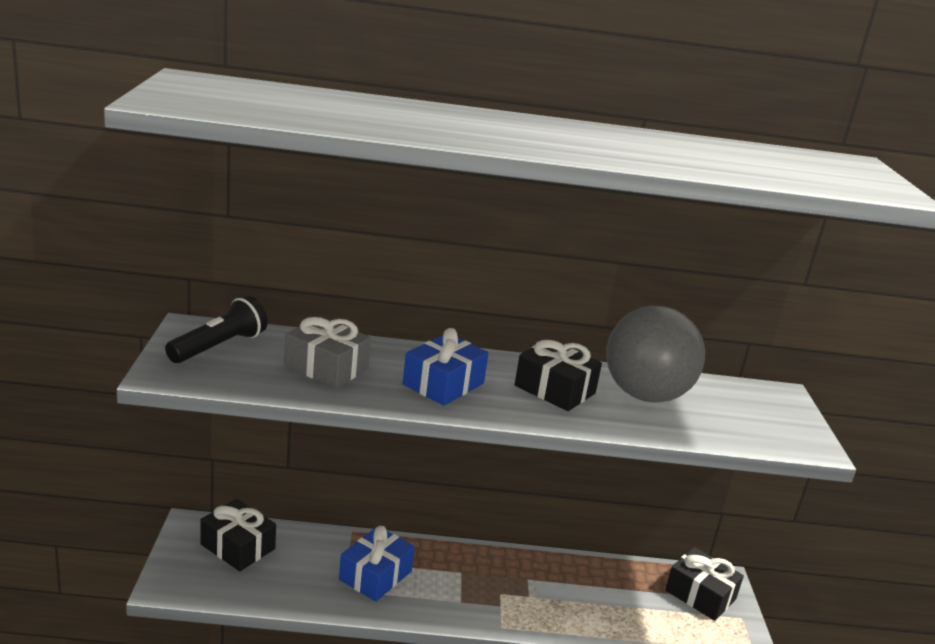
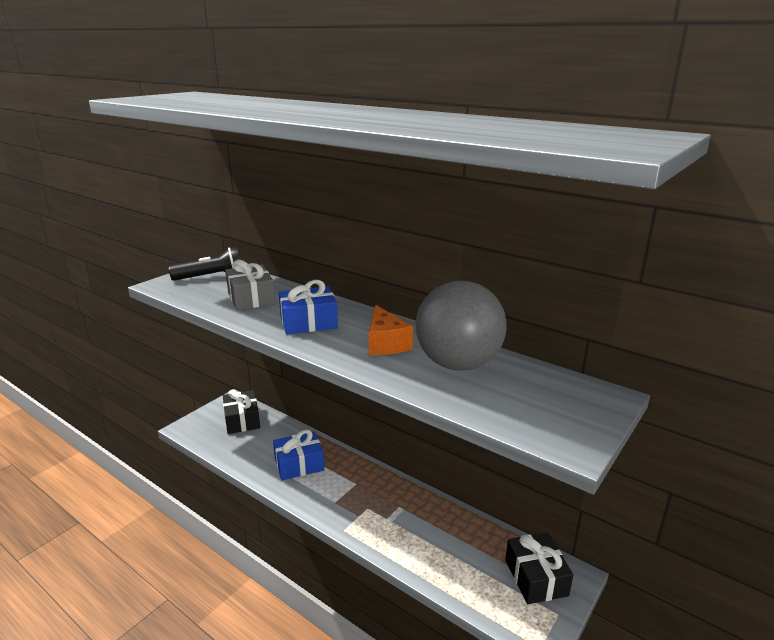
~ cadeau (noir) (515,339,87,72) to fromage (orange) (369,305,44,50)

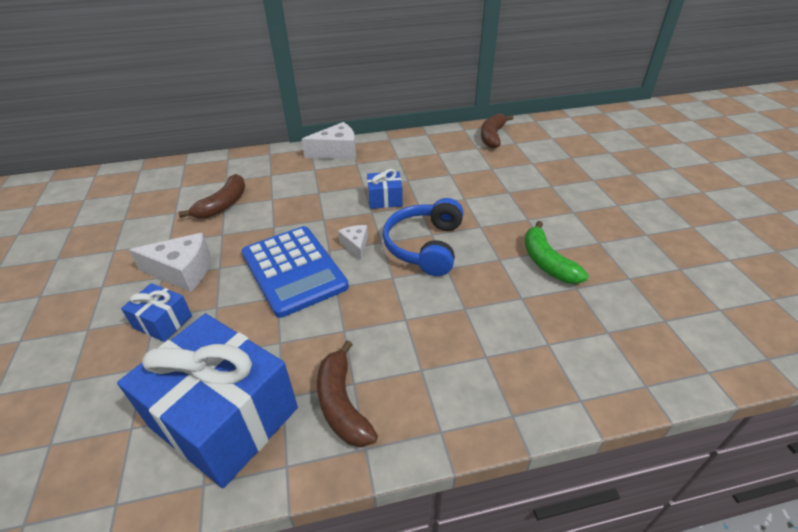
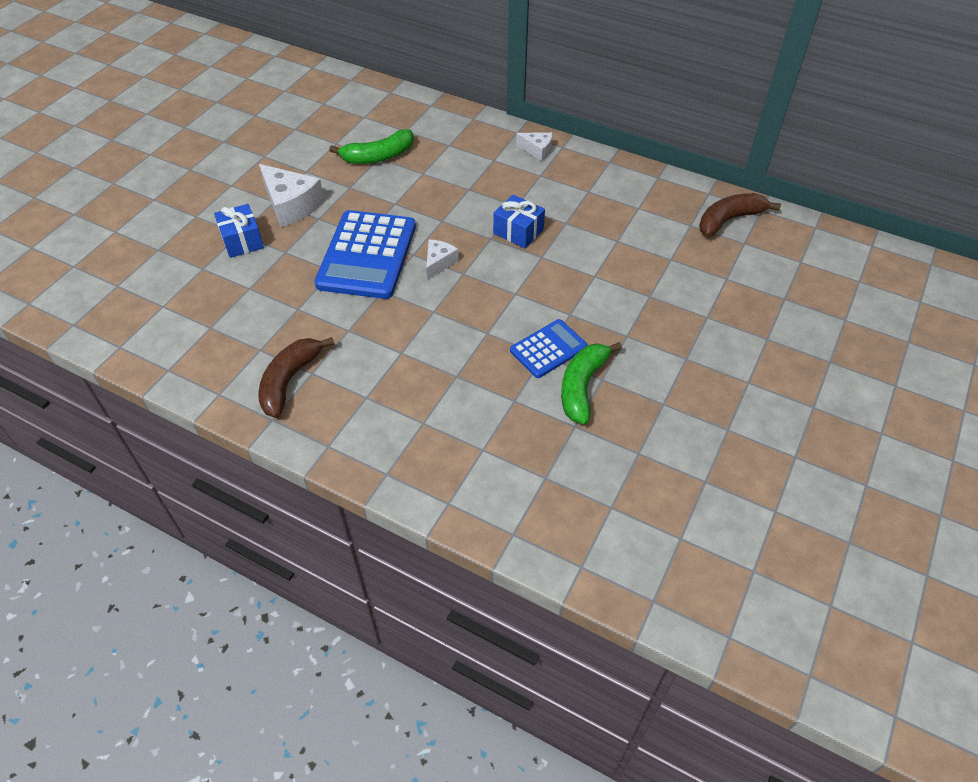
~ fromage (blanc) (302,122,54,38) = (516,132,36,29) x0.56
~ banane (marron) (178,174,67,44) to banane (vert) (329,129,85,35)
- casque audio (bleu) (383,198,81,78)
- cadeau (bleu) (117,313,181,175)
+ calculatrice (bleu) (510,319,78,59)

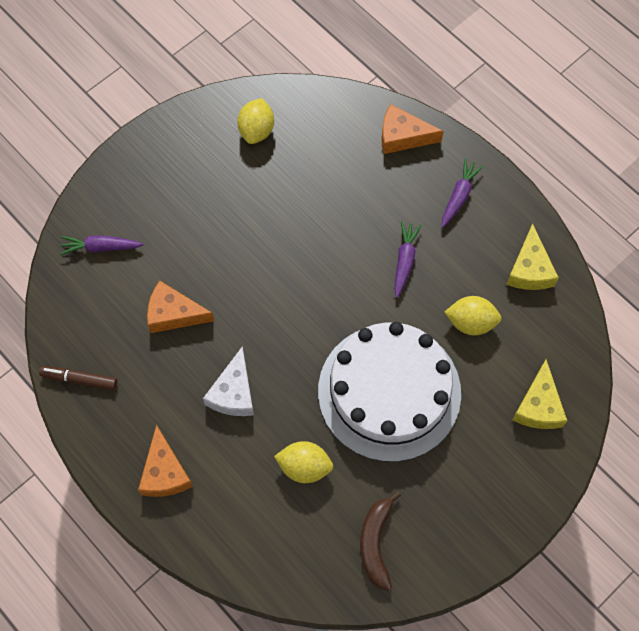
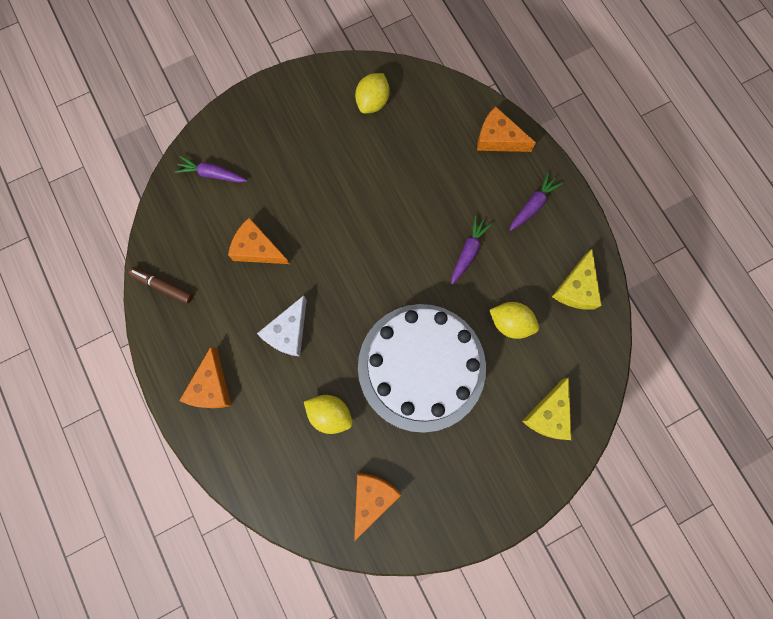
~ banane (marron) (360,490,41,101) to fromage (orange) (354,473,47,69)

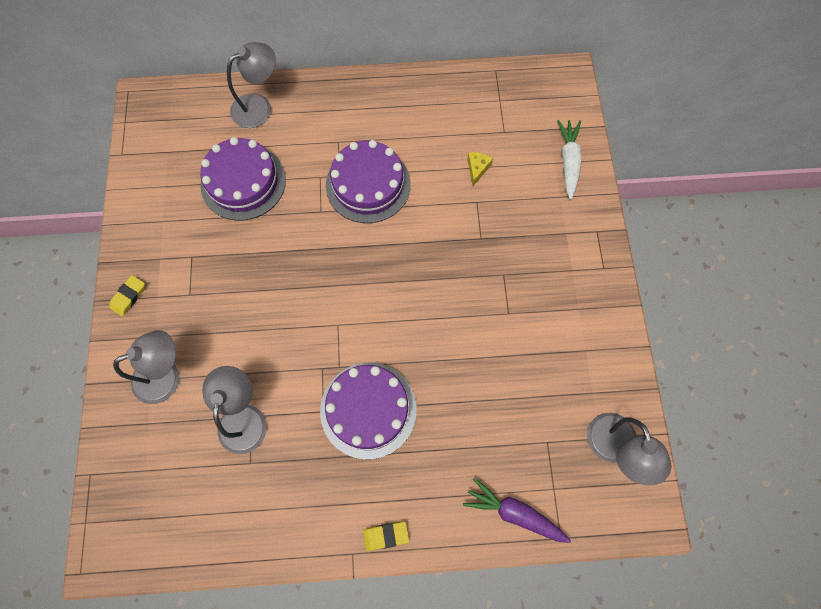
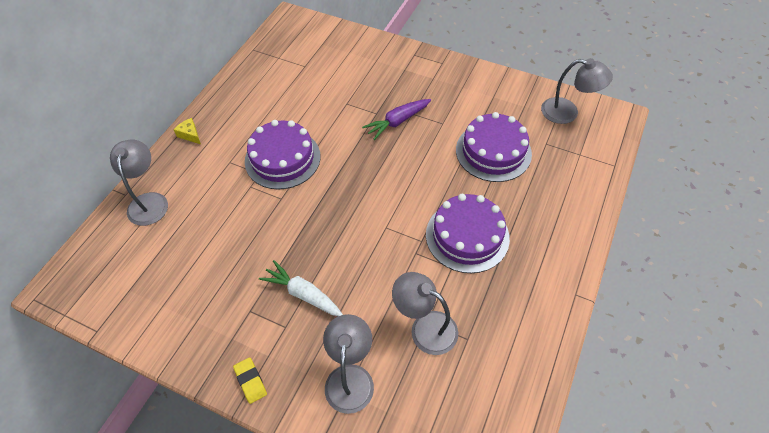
~ carotte (blanc) (557,120,25,80) to (259,260,84,56)
~ gâteau (violet) (200,137,86,84) to (456,112,76,70)
~ fromage (jaune) (467,152,26,34) to (174,118,27,26)
~ carotte (violet) (463,478,108,65) to (362,99,69,41)
- gomme (jaune) (363,522,46,29)

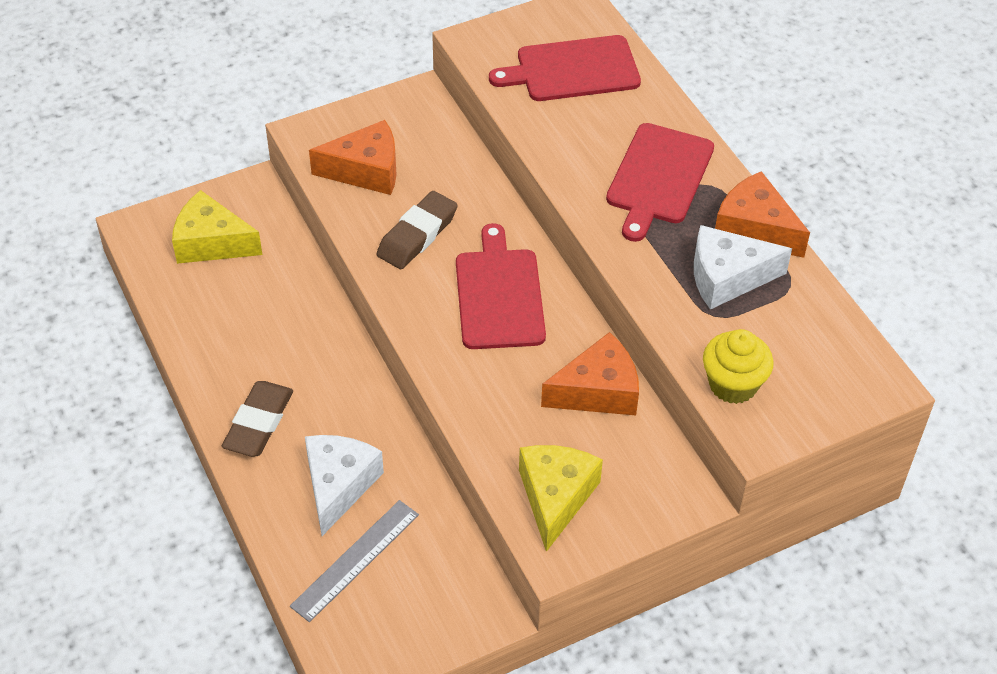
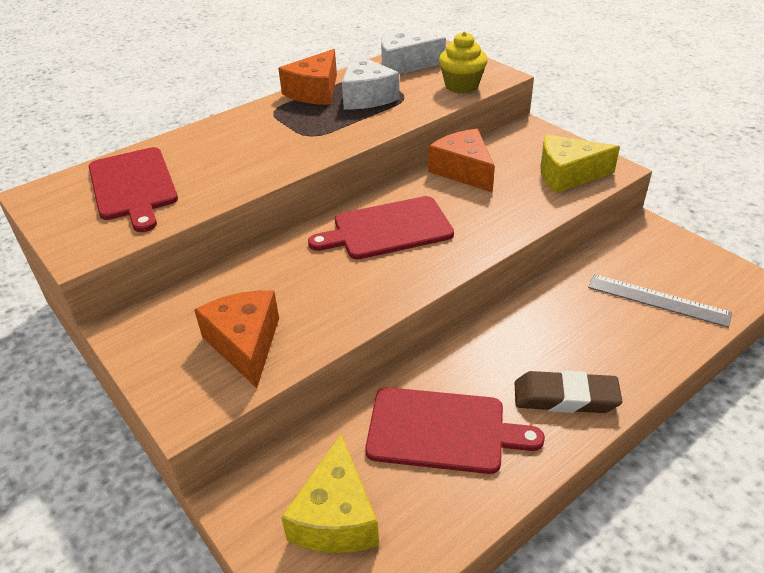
~ planche à découper (rouge) (606,123,108,119) to (365,387,180,87)
- gomme (marron) (377,191,81,78)
~ fromage (blanc) (305,435,79,101) to (381,29,65,45)

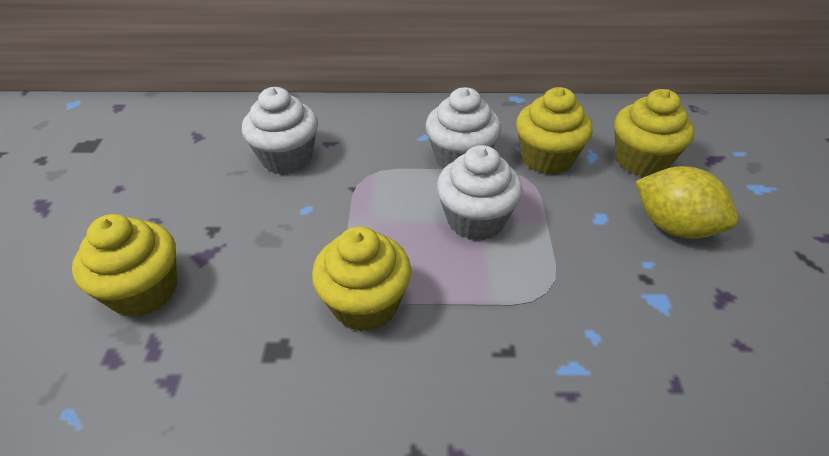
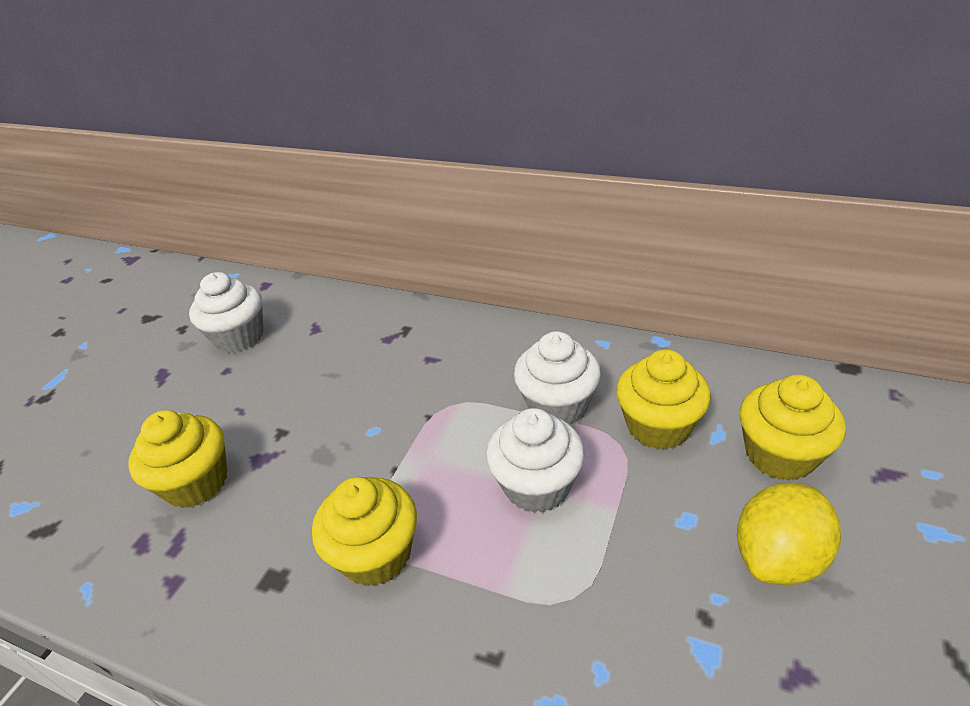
~ muffin (blanc) (242,87,76,87) to (189,272,74,81)
~ citron (jaune) (636,166,102,73) = (737,483,104,102) 75 degrees clockwise

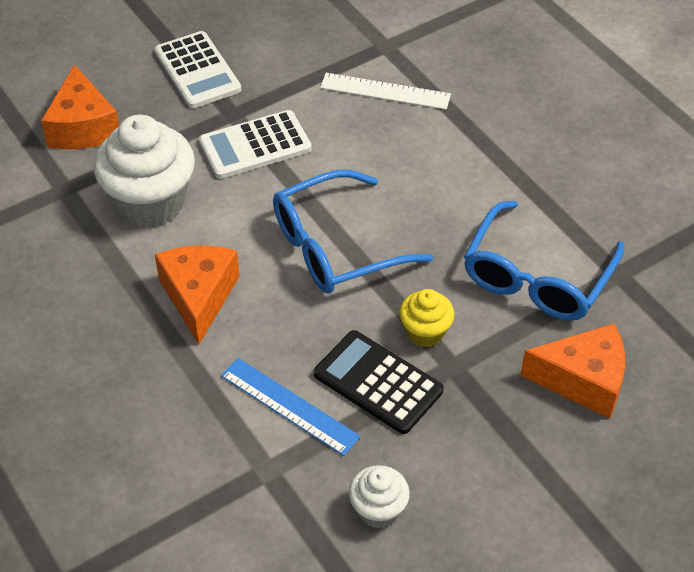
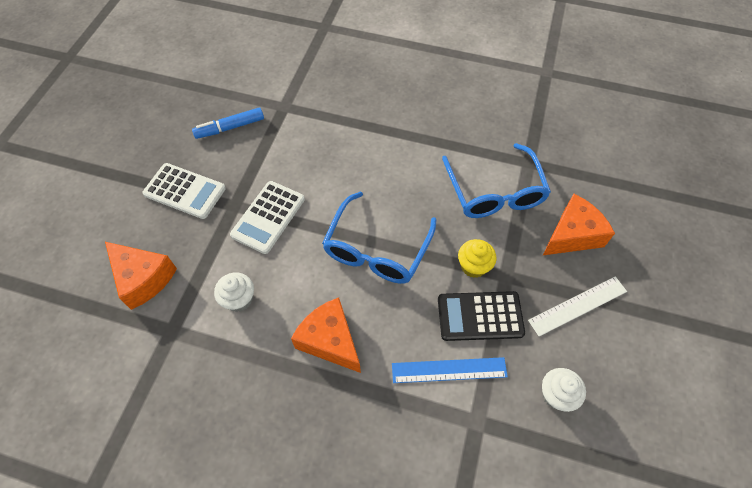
~ règle (blanc) (320,73,131,37) to (528,277,99,59)
~ muffin (blanc) (93,115,102,113) = (214,272,40,40) x0.51
+ feutre (bleu) (192,108,72,31)

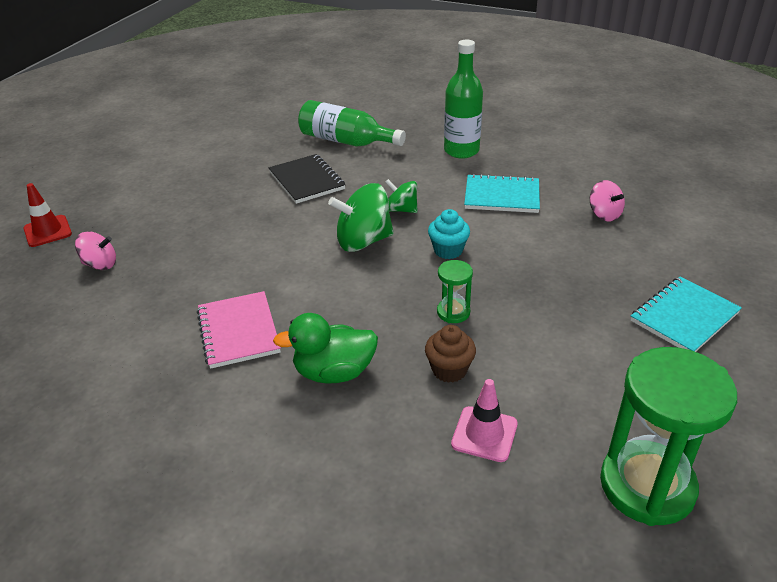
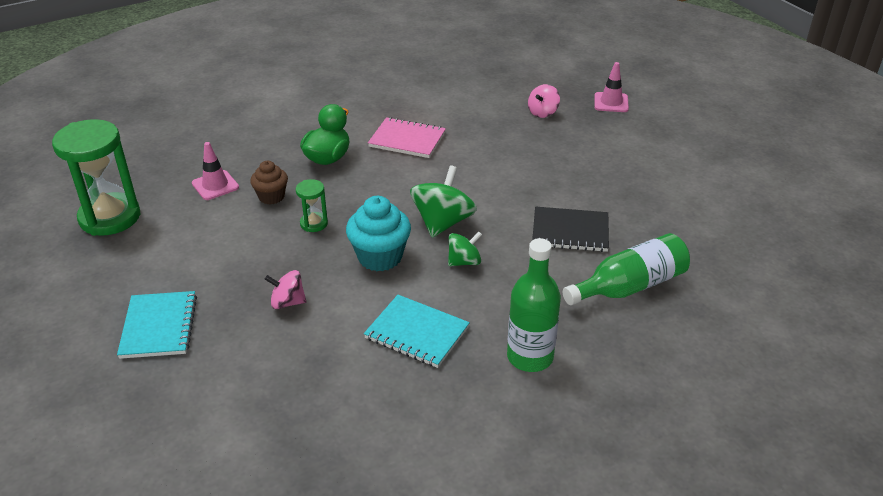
~ carnet (turquoise) (464,174,76,39) = (364,295,106,73) 75 degrees clockwise
~ toupie (rose) (590,180,35,41) to (265,270,41,39)
~ cône de chantier (rouge) (23,183,49,64) to cône de chantier (rose) (594,62,35,50)
~ muffin (turquoise) (428,209,42,50) = (346,196,65,75) x1.59

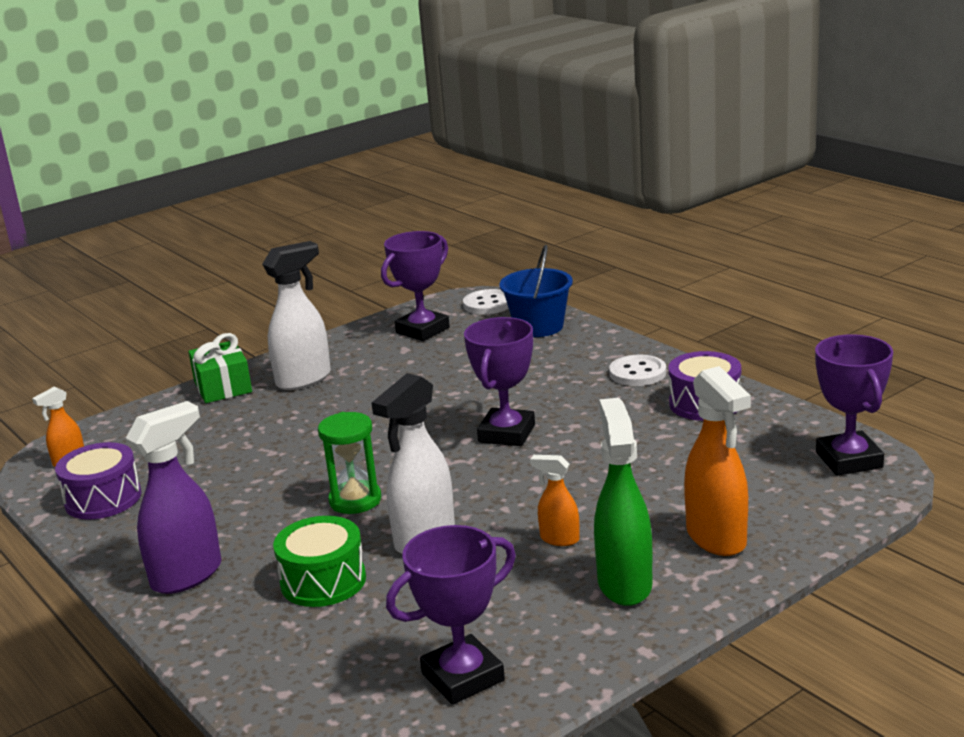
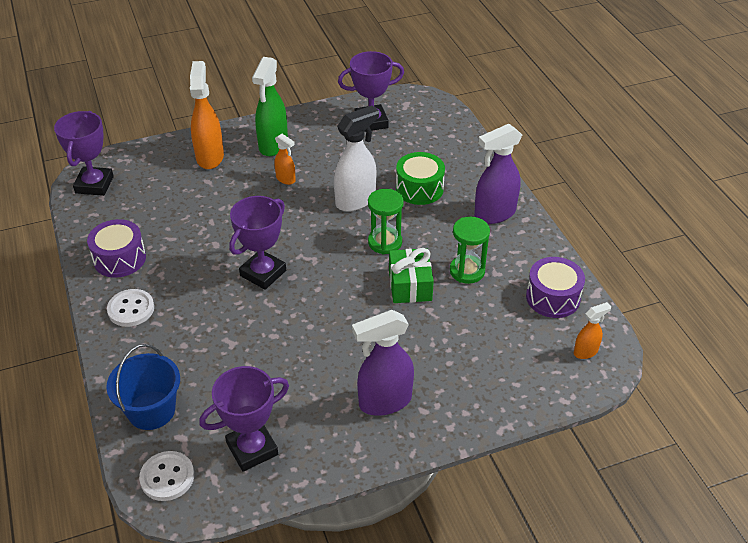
~ vaporisateur (blanc) (262,241,69,149) to vaporisateur (violet) (352,310,62,106)
~ cadeau (vert) (188,333,64,70) to (389,248,45,55)
+ sablier (vert) (450,217,40,67)

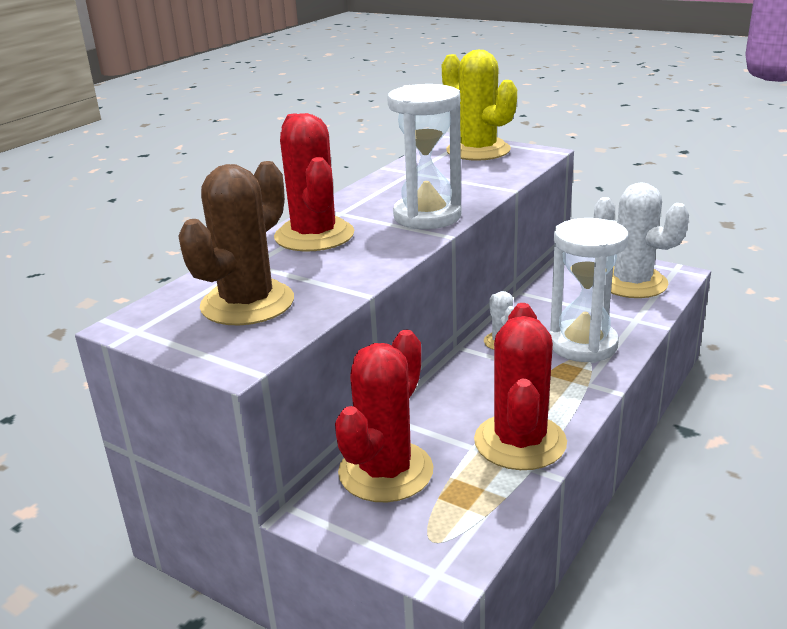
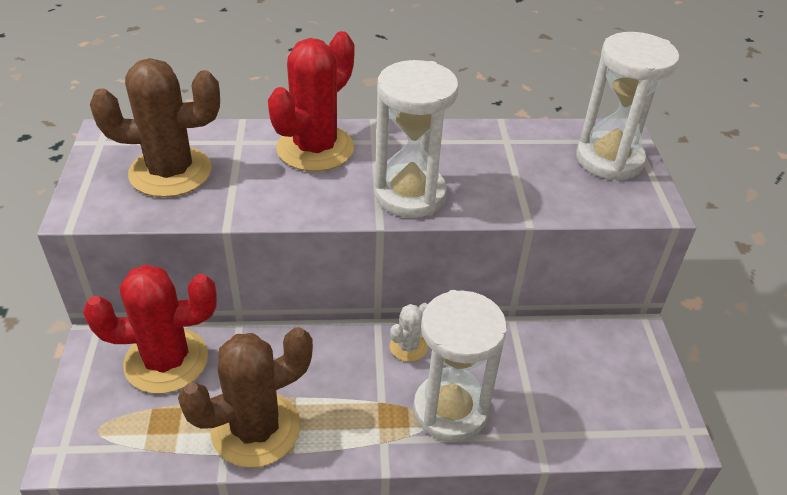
~ cactus (jaune) (442,50,75,111) to sablier (blanc) (576,32,104,149)
- cactus (blanc) (594,182,95,116)
~ cactus (rouge) (474,303,93,167) to cactus (marron) (178,327,135,141)

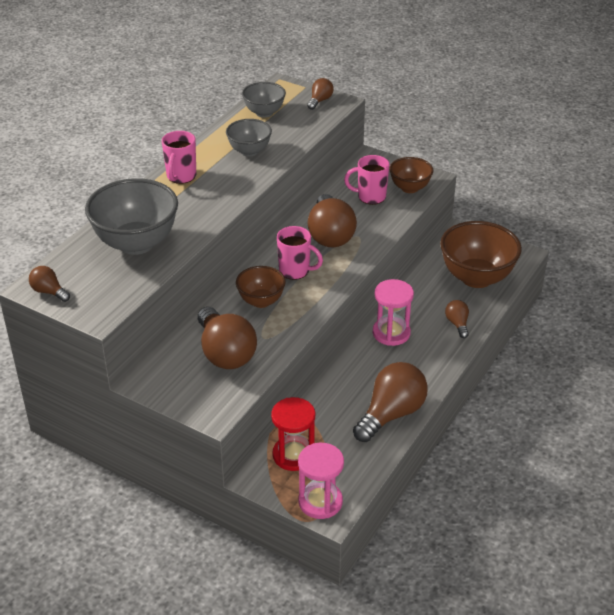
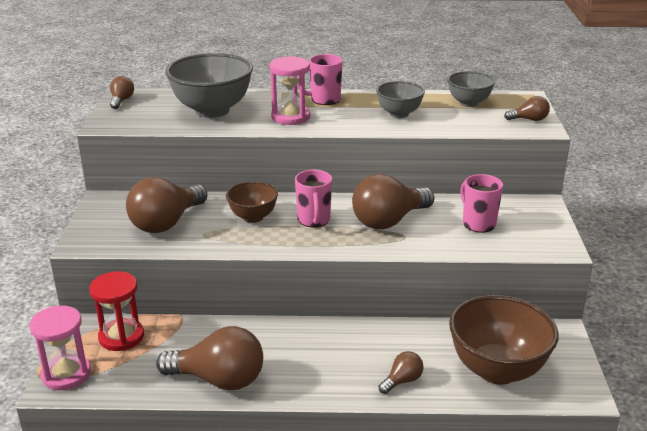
- bol (marron) (389,157,44,36)
~ sablier (rose) (373,279,41,67) to (269,56,41,69)

